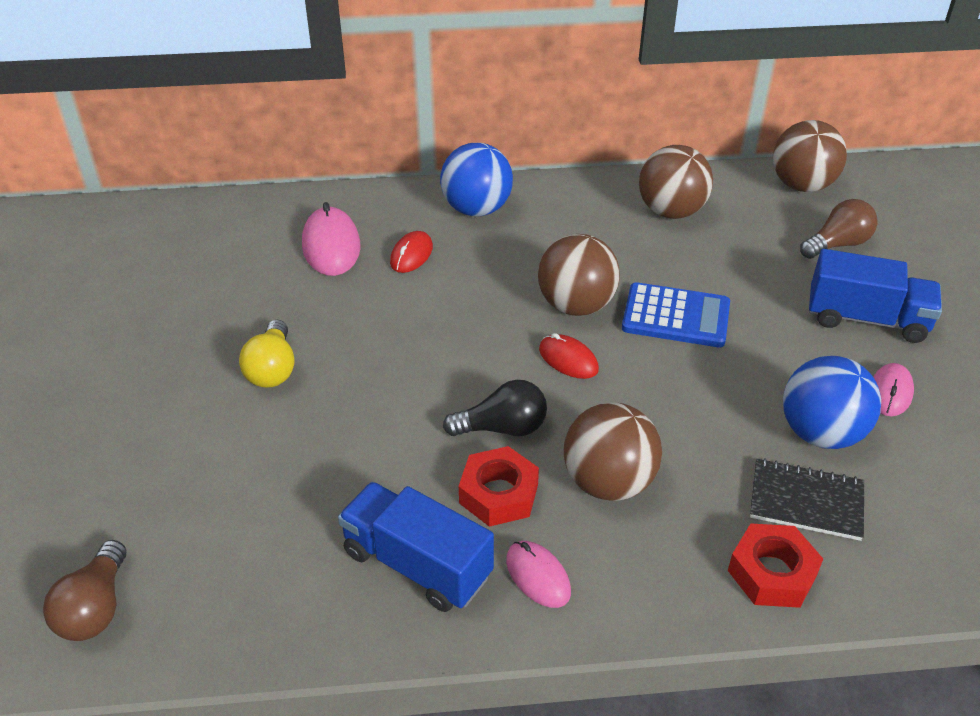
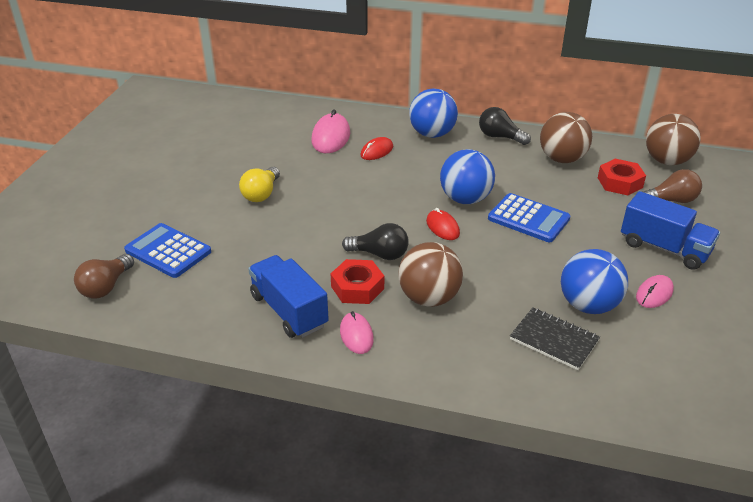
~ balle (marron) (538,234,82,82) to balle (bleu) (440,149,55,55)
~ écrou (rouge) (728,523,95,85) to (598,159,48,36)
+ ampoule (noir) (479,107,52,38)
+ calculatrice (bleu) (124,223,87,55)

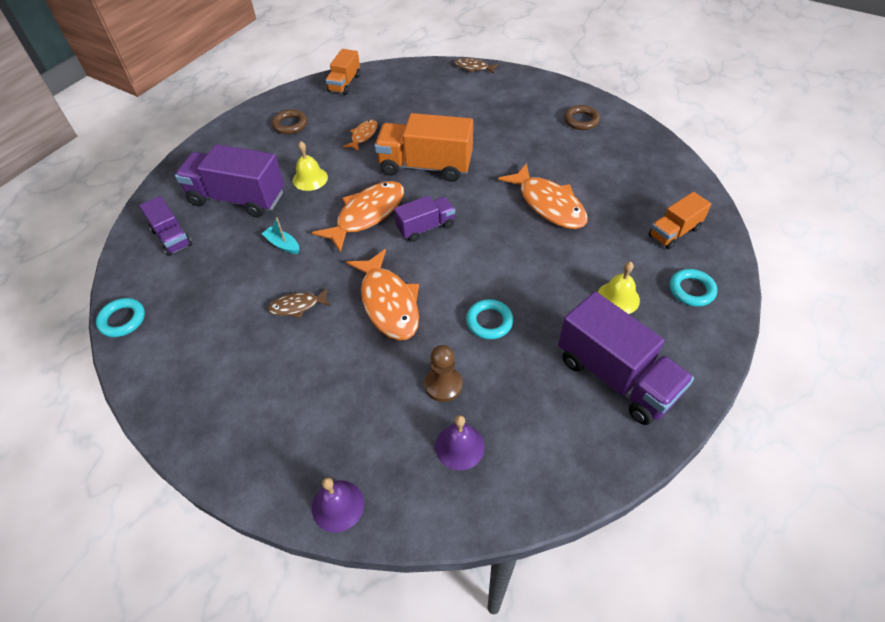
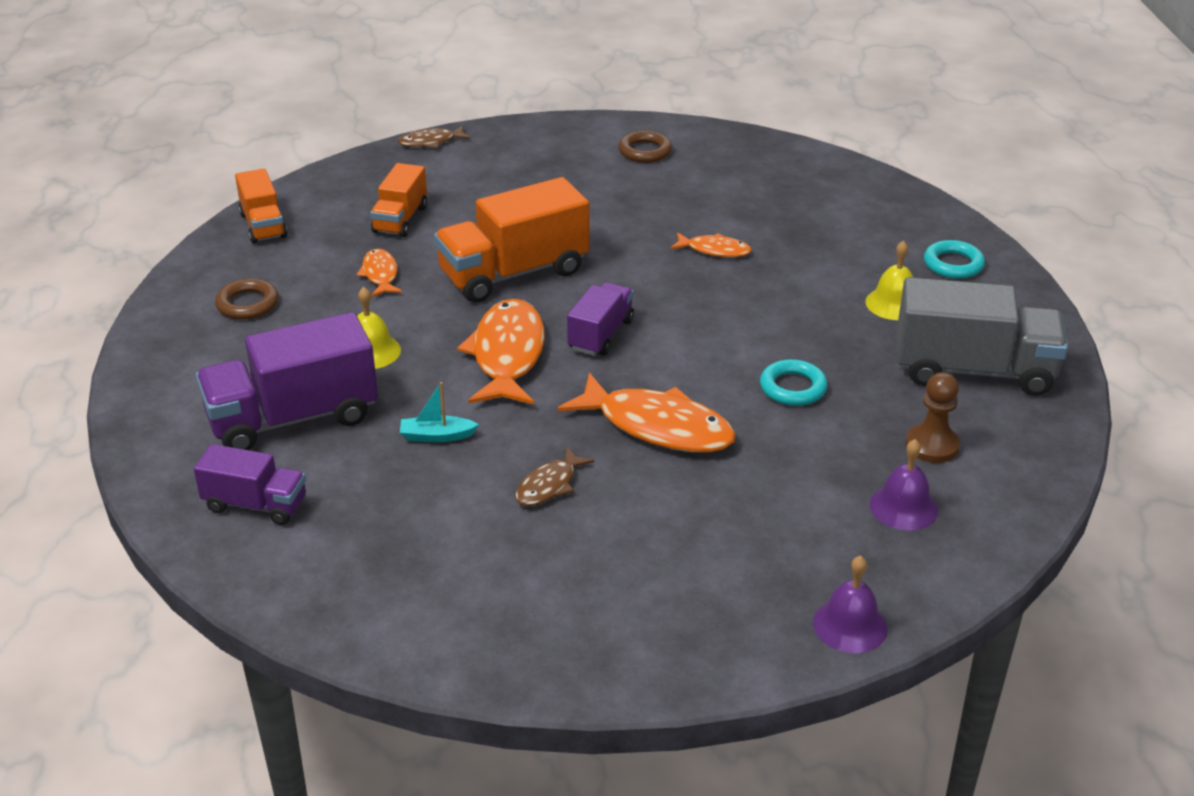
~ poisson (orange) (498,163,90,66) = (670,232,82,25) x0.52
~ camion (orange) (649,192,62,57) to (370,163,57,74)
~ camion (violet) (558,291,136,134) to camion (gris) (897,277,171,119)
- anneau (turquoise) (96,298,49,39)
~ pion (marron) (424,345,38,57) to (906,372,54,91)

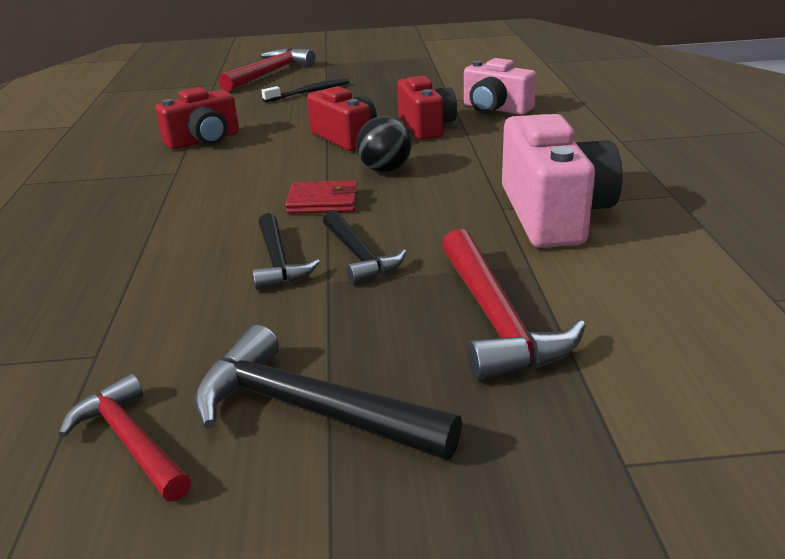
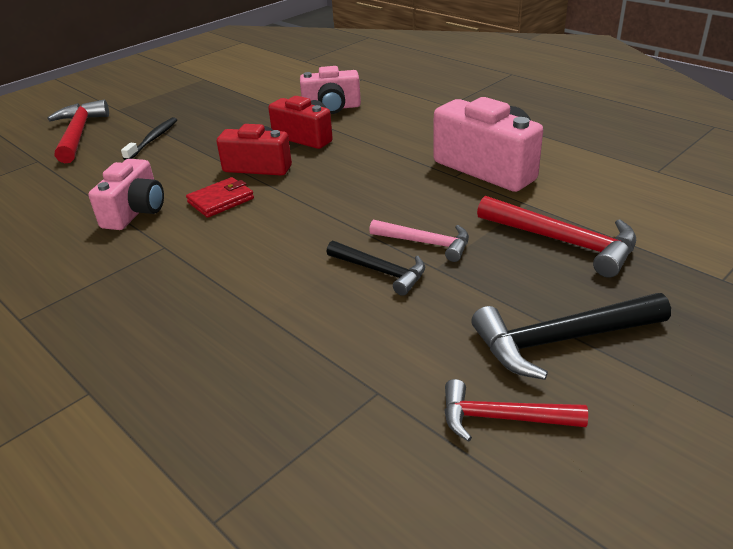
~ appareil photo (rouge) (155,87,84,62) to appareil photo (rose) (89,159,75,71)
- balle (noir) (356,116,56,56)
~ portefeuille (rouge) (285,180,73,34) to (186,177,68,41)
~ marteau (noir) (323,210,83,74) to marteau (rose) (369,220,100,42)

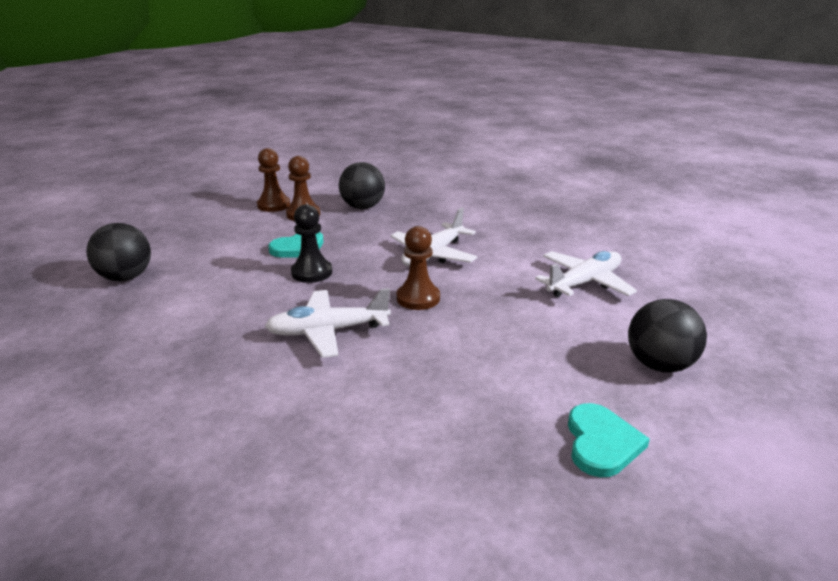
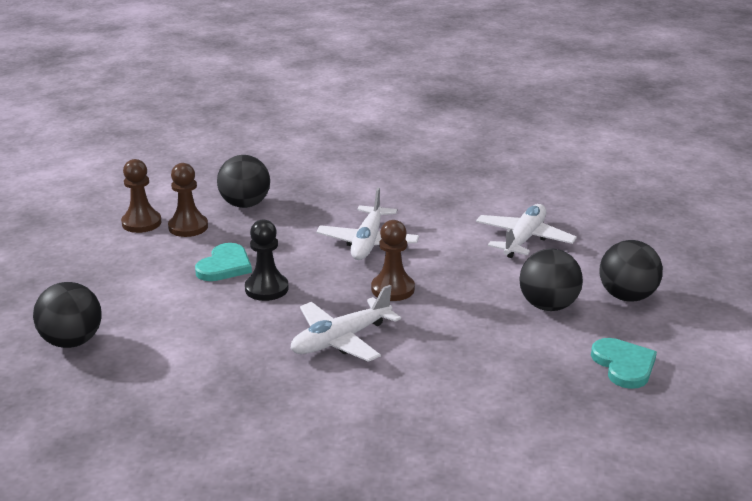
+ balle (noir) (520,248,63,63)

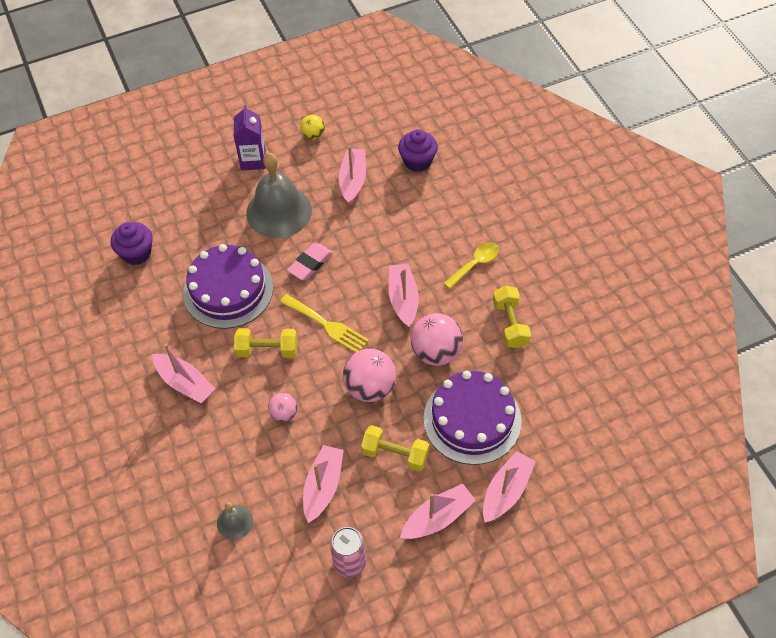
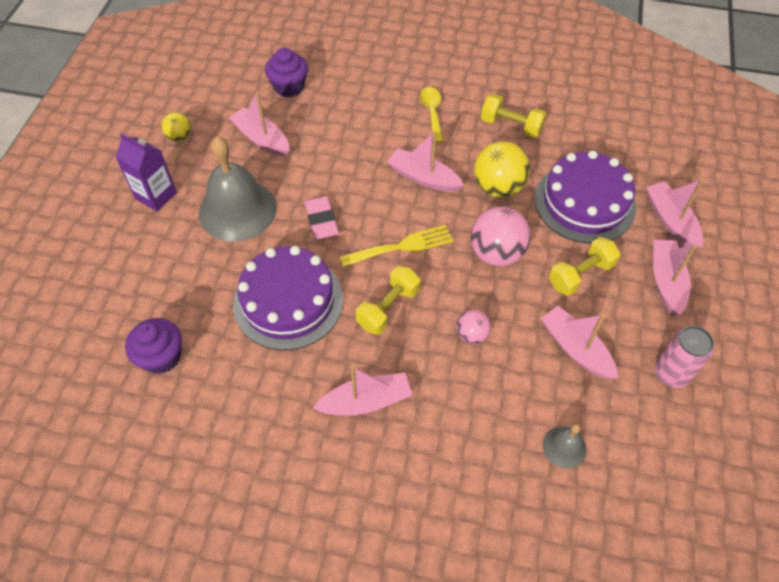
~ balle (rose) (411,313,52,53) to balle (jaune) (474,141,56,57)

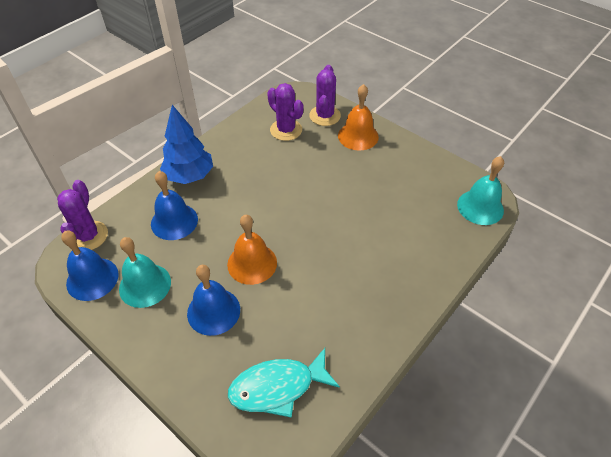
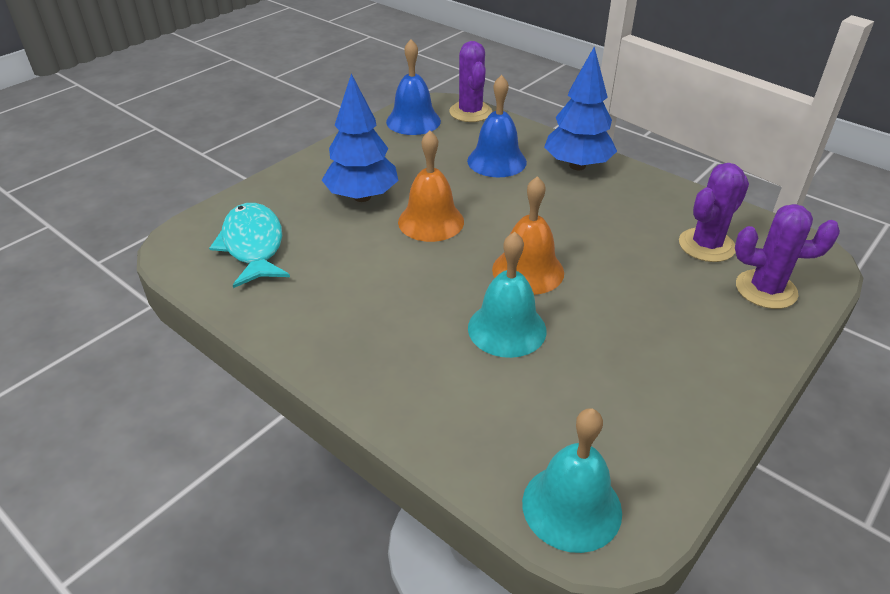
~ cloche (orange) (338,84,41,66) to (492,176,72,119)
~ cactus (violet) (57,180,51,70) = (449,41,43,81) 75 degrees clockwise
~ cloche (turquoise) (119,237,52,71) to (468,232,78,126)
~ cloche (bleu) (187,265,53,71) to arbre (bleu) (322,74,76,128)

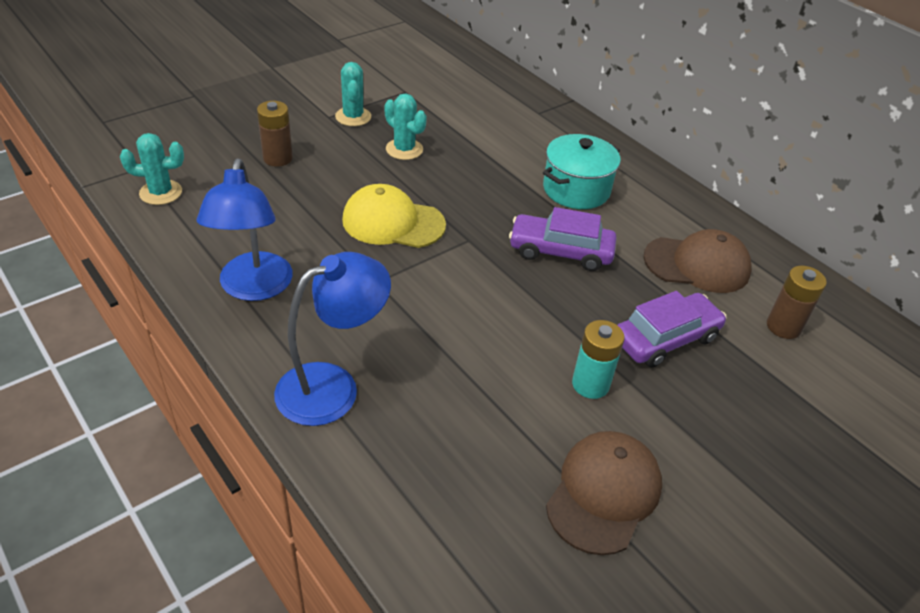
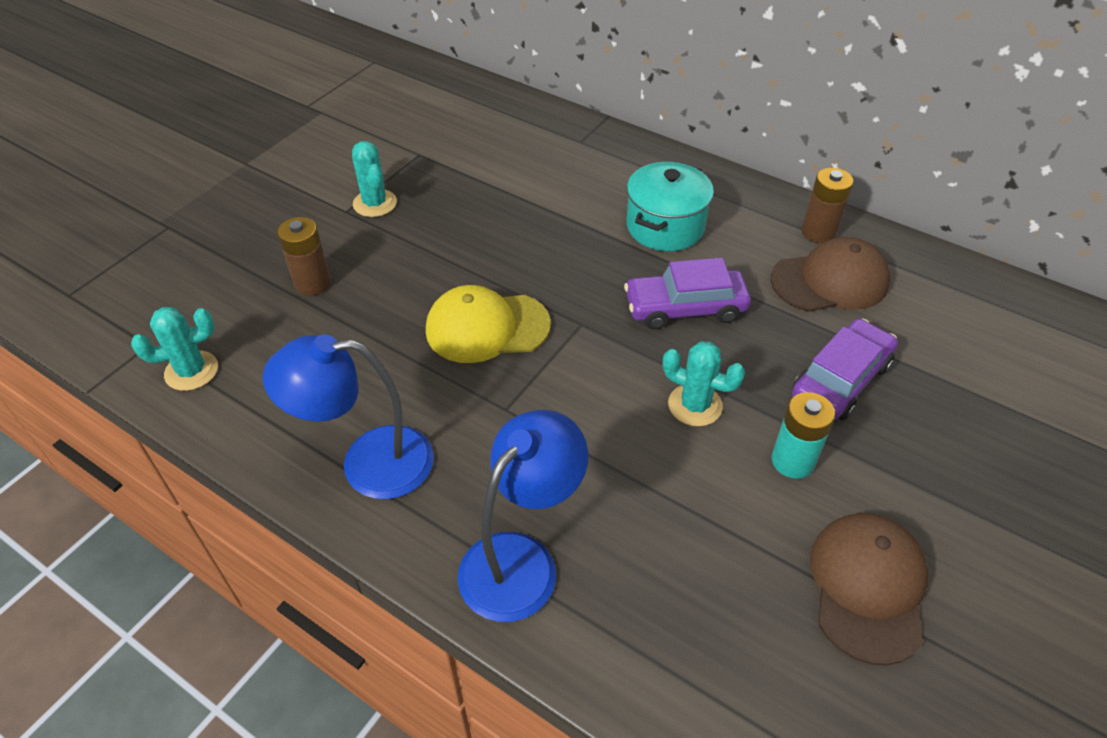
~ cactus (turquoise) (384,93,43,67) to (663,341,82,86)
~ lampe (bleu) (197,159,96,142) = (263,334,171,165) 105 degrees clockwise
~ pile (marron) (767,266,60,73) to (802,168,52,75)

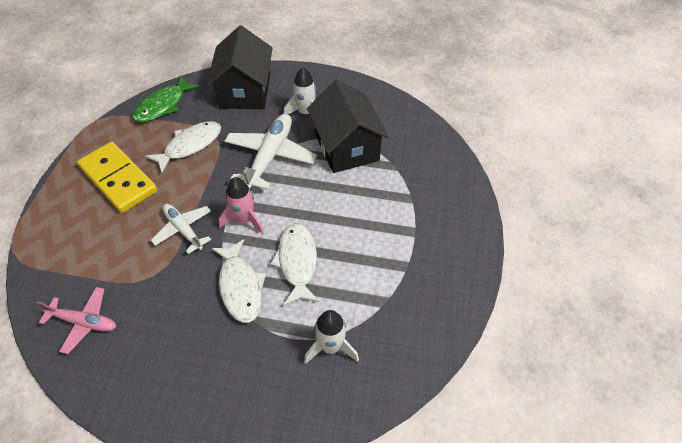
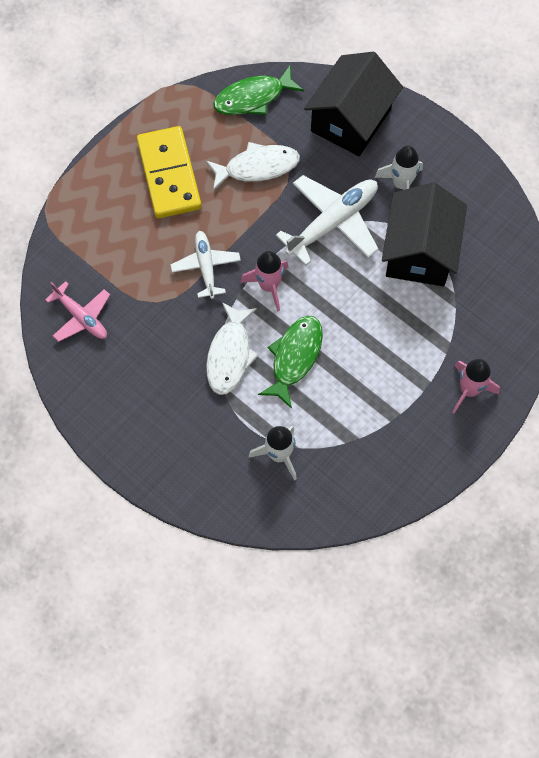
~ poisson (blanc) (270,223,49,82) to poisson (vert) (258,316,65,93)
+ fusée (rose) (452,359,48,55)

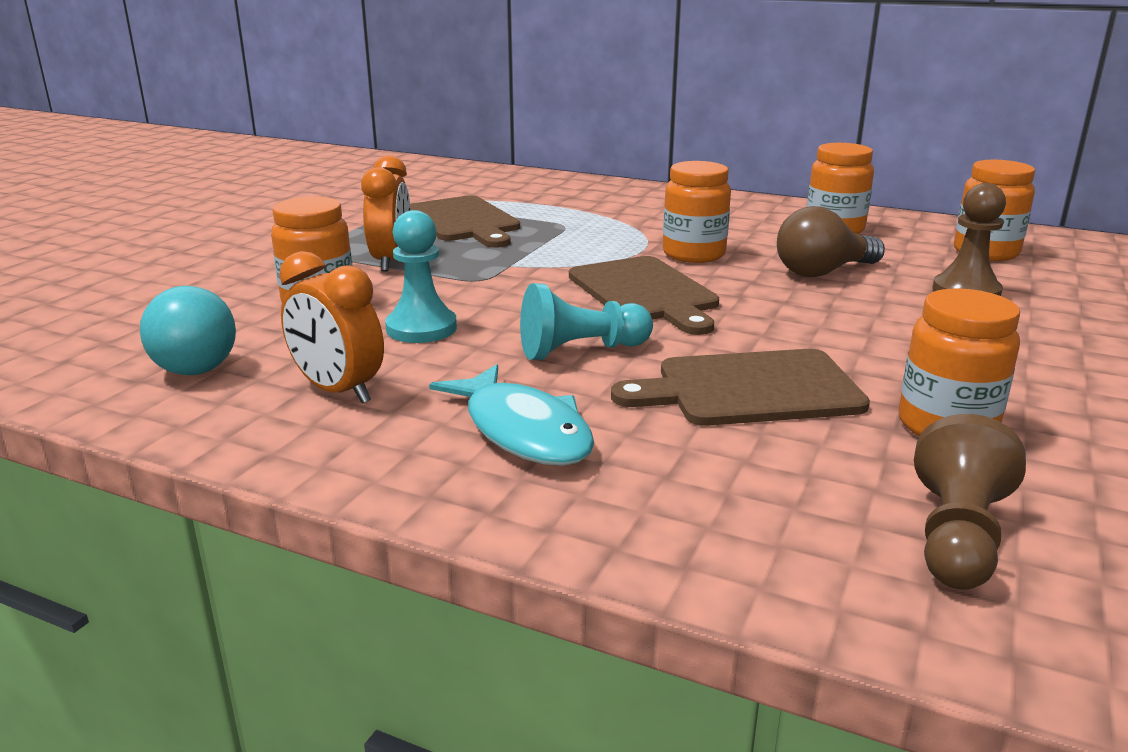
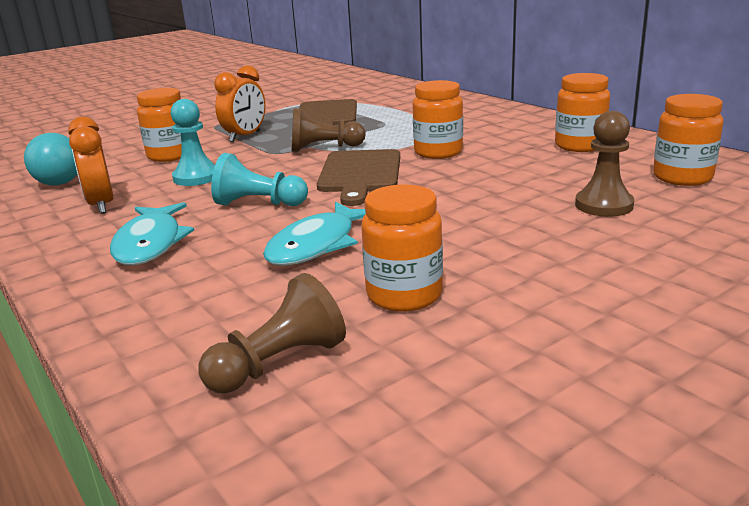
- ampoule (marron) (777,206,108,71)
~ planche à découper (marron) (611,349,259,77) to poisson (turquoise) (263,202,103,64)
+ pion (marron) (292,108,74,44)

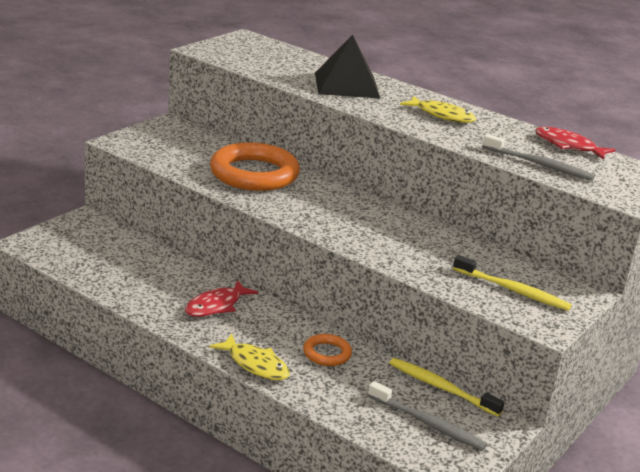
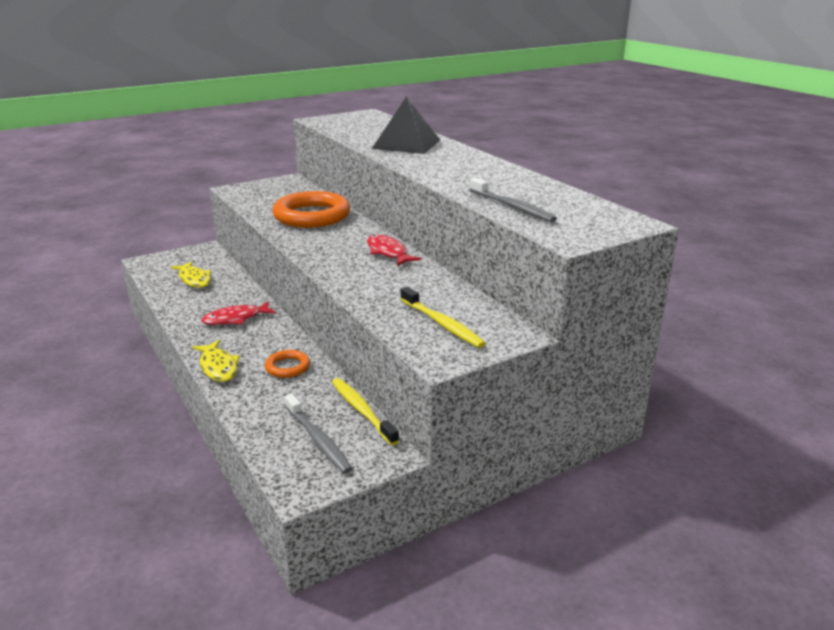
~ poisson (jaune) (400,96,76,27) to (170,262,41,26)
~ poisson (rouge) (535,127,81,33) to (367,235,54,31)

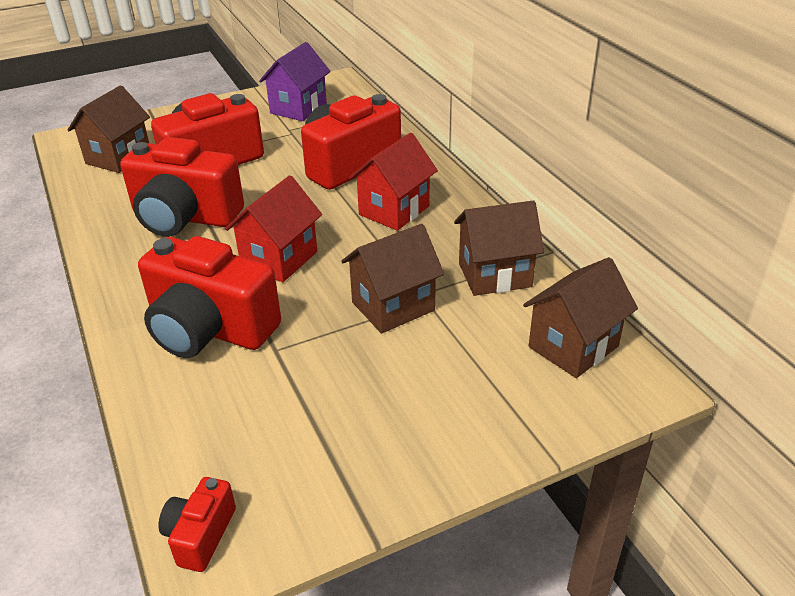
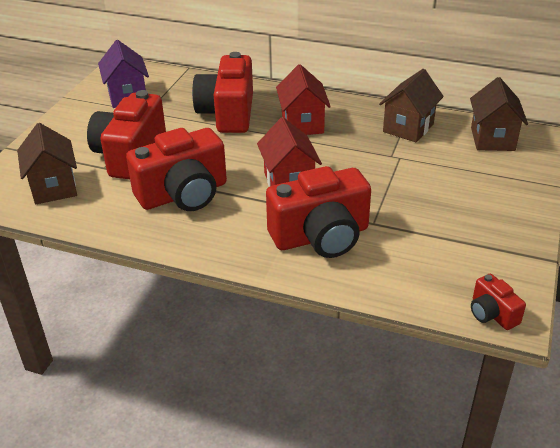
- maison (marron) (341,224,103,109)

